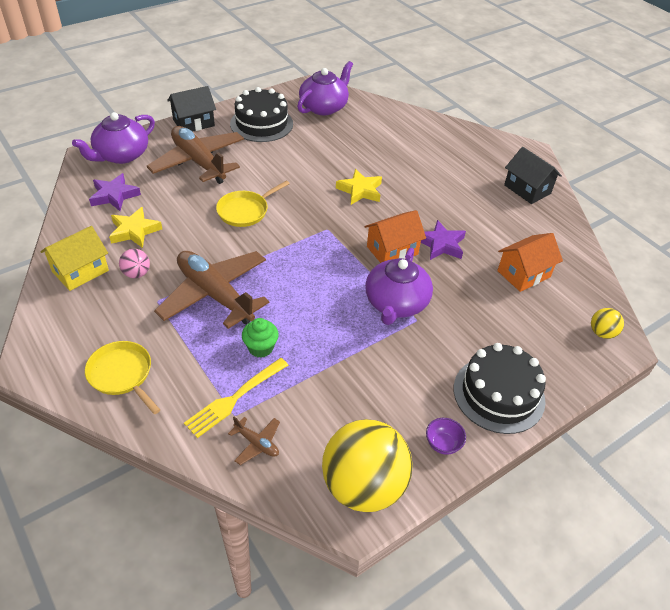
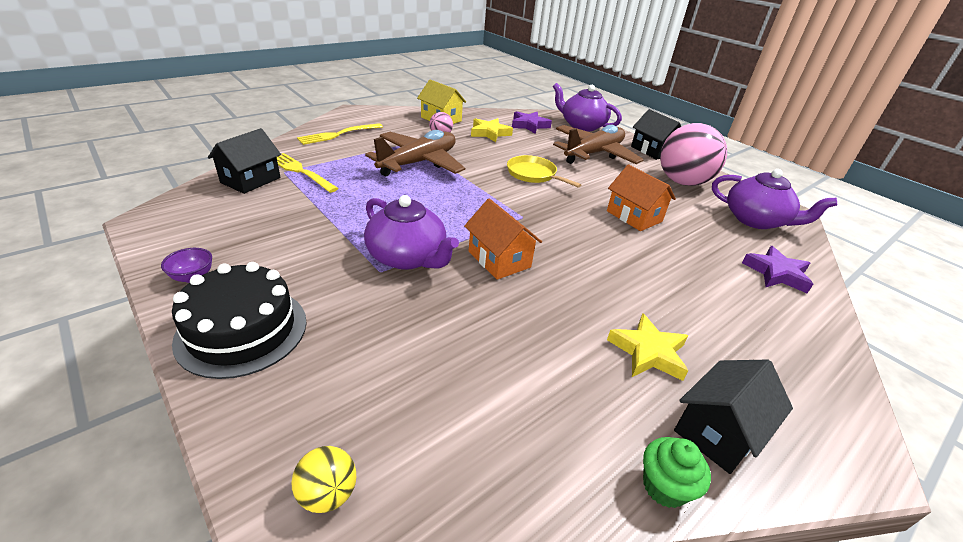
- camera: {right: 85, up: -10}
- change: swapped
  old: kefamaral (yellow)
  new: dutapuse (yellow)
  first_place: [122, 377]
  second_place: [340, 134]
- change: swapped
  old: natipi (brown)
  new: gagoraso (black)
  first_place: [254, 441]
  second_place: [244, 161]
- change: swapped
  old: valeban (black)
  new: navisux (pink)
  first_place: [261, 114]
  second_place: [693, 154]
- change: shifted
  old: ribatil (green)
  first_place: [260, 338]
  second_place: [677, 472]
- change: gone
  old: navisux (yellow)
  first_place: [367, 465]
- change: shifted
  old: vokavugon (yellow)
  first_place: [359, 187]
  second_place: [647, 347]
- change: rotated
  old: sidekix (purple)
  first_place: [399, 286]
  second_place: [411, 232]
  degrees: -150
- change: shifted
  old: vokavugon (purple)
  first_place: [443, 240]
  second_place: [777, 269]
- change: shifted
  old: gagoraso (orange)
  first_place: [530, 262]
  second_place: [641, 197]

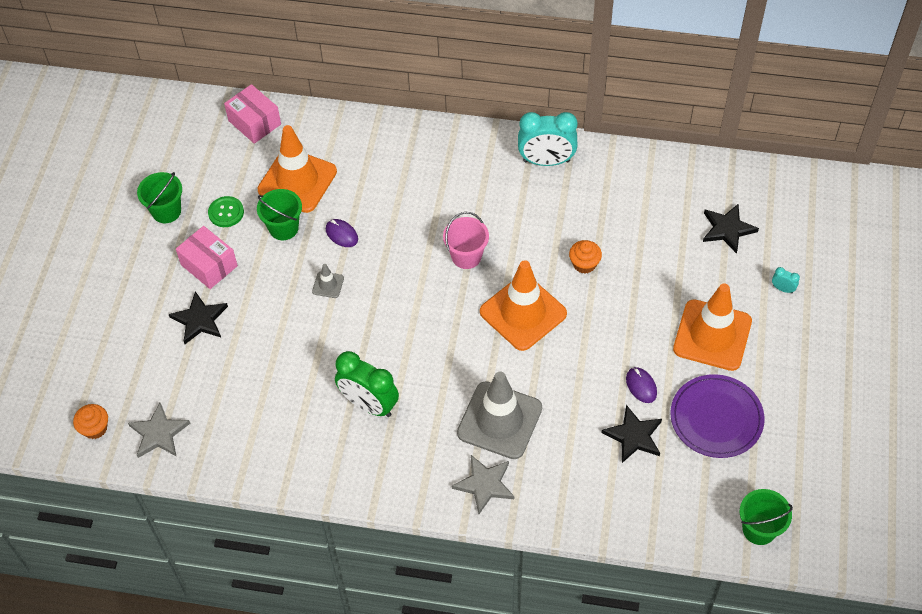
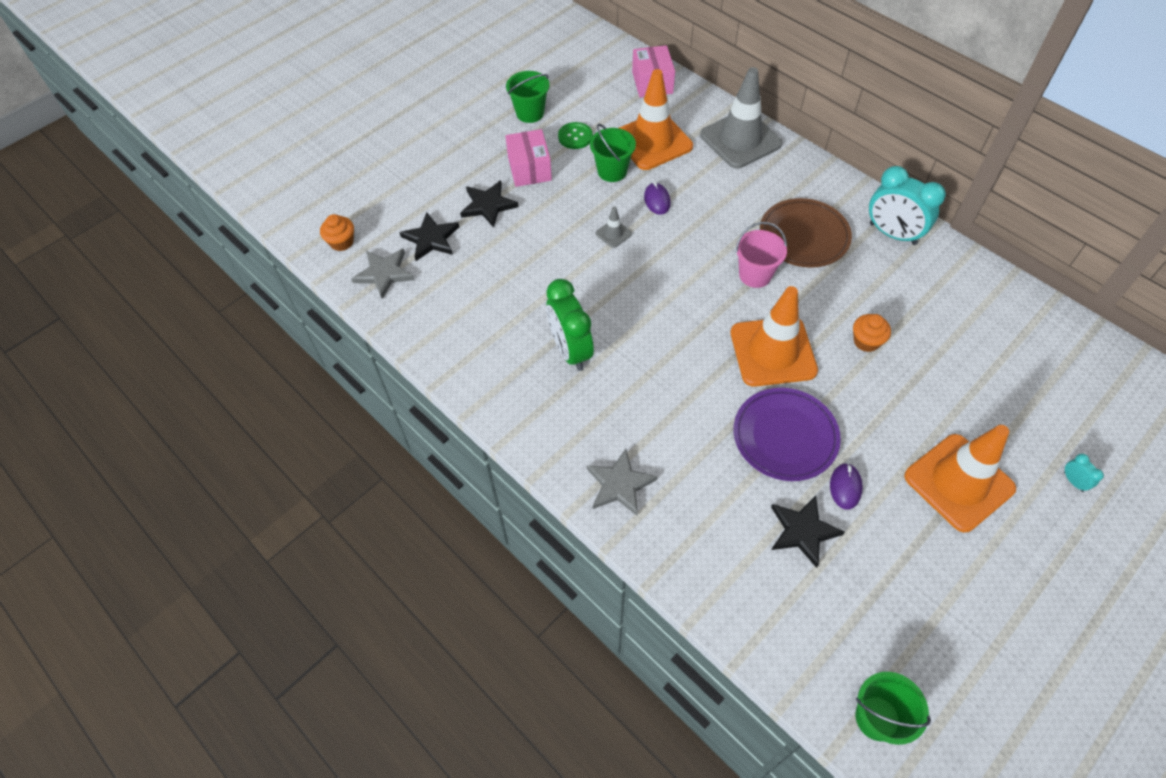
- camera: {right: 35, up: 0}
- change: shifted
  old: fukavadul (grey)
  first_place: [499, 415]
  second_place: [741, 118]
- change: shifted
  old: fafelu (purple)
  first_place: [717, 416]
  second_place: [787, 434]
- change: shifted
  old: vokavugon (black)
  first_place: [731, 229]
  second_place: [429, 236]
- change: new
  new: fafelu (brown)
  second_place: [806, 233]

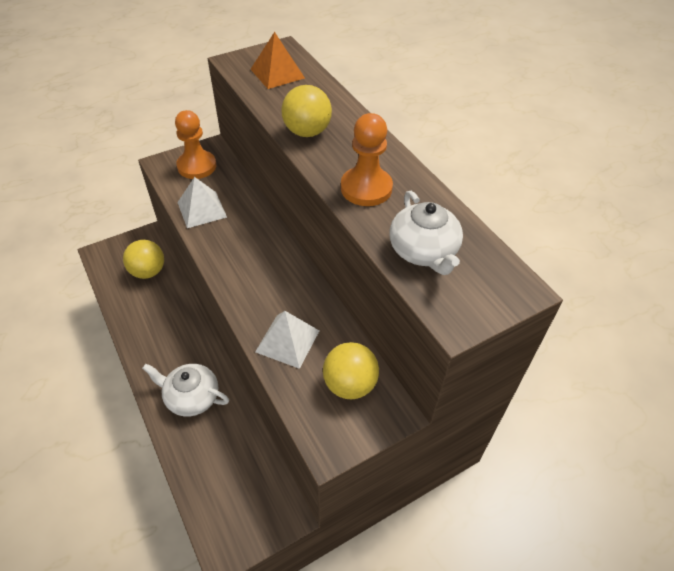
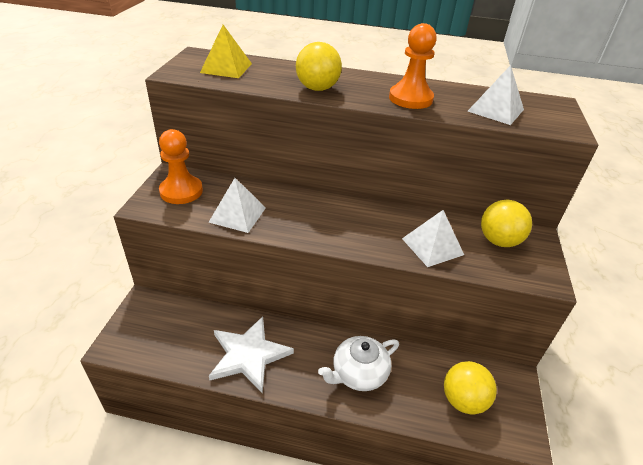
- camera: {right: -50, up: -10}
- change: shifted
  old: navisux (yellow)
  first_place: [143, 259]
  second_place: [470, 388]
- change: repainted
  old: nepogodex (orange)
  new: nepogodex (yellow)
  first_place: [277, 60]
  second_place: [226, 51]
- change: swapped
  old: sidekix (white)
  new: nepogodex (white)
  first_place: [426, 233]
  second_place: [496, 95]
- change: new
  new: vokavugon (white)
  second_place: [251, 354]

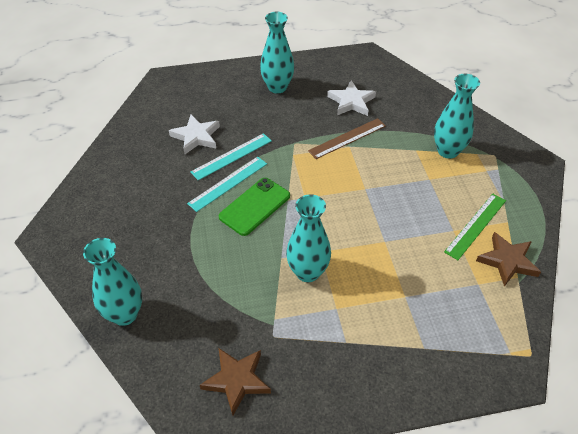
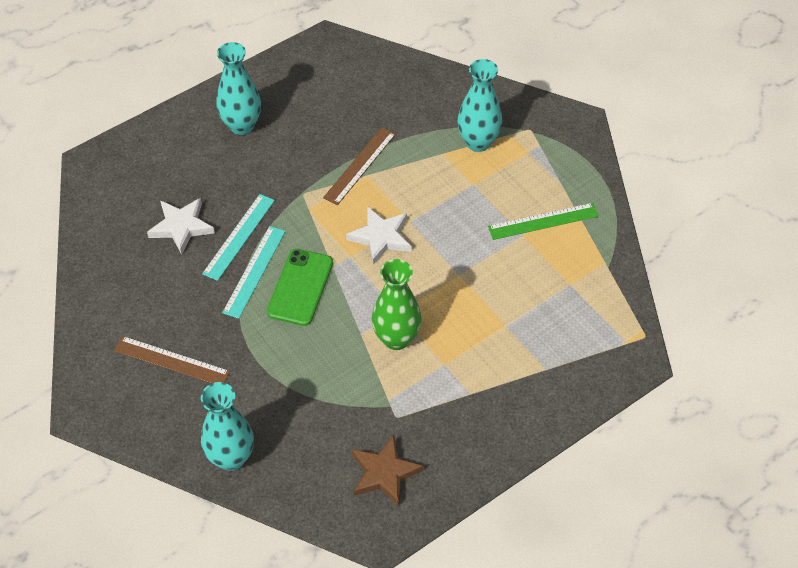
- camera: {right: -25, up: 5}
- change: repainted
  old: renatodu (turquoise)
  new: renatodu (green)
  first_place: [308, 238]
  second_place: [397, 304]
- change: shifted
  old: vokavugon (white)
  first_place: [351, 98]
  second_place: [378, 235]
- change: rotated
  old: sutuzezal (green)
  first_place: [475, 227]
  second_place: [543, 221]
  degrees: 60
- change: gone
  old: vokavugon (brown)
  first_place: [508, 259]
- change: new
  new: sutuzezal (brown)
  second_place: [172, 359]

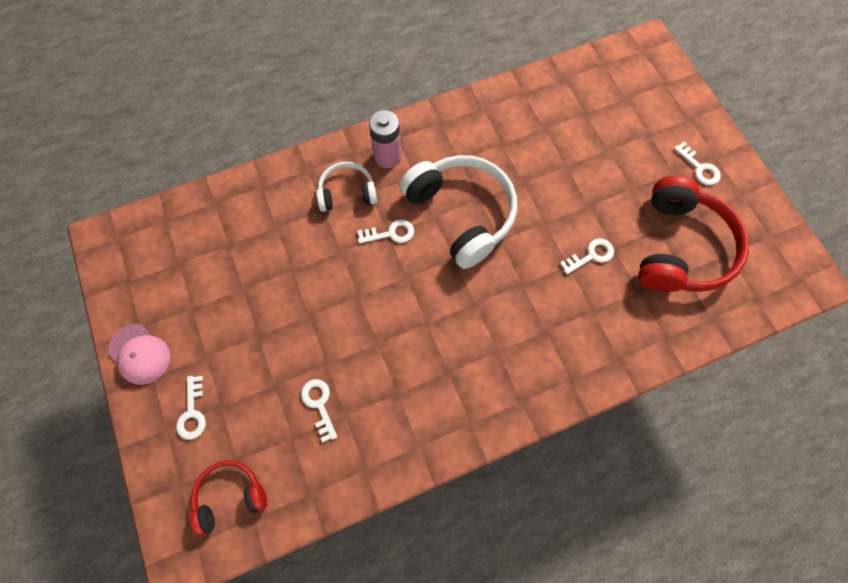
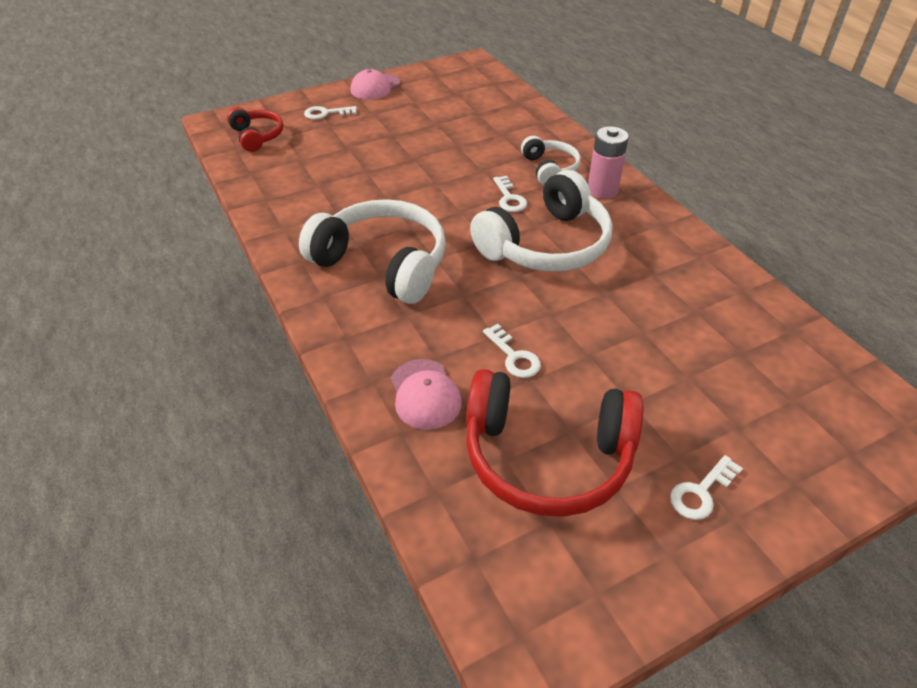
- camera: {right: 85, up: -25}
- change: gone
  old: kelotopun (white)
  first_place: [319, 411]
- change: new
  new: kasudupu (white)
  second_place: [372, 251]
- change: new
  new: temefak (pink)
  second_place: [426, 394]

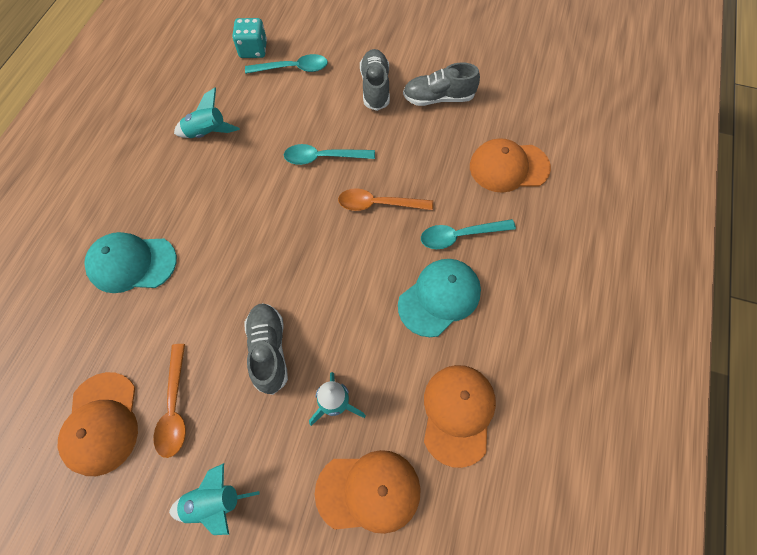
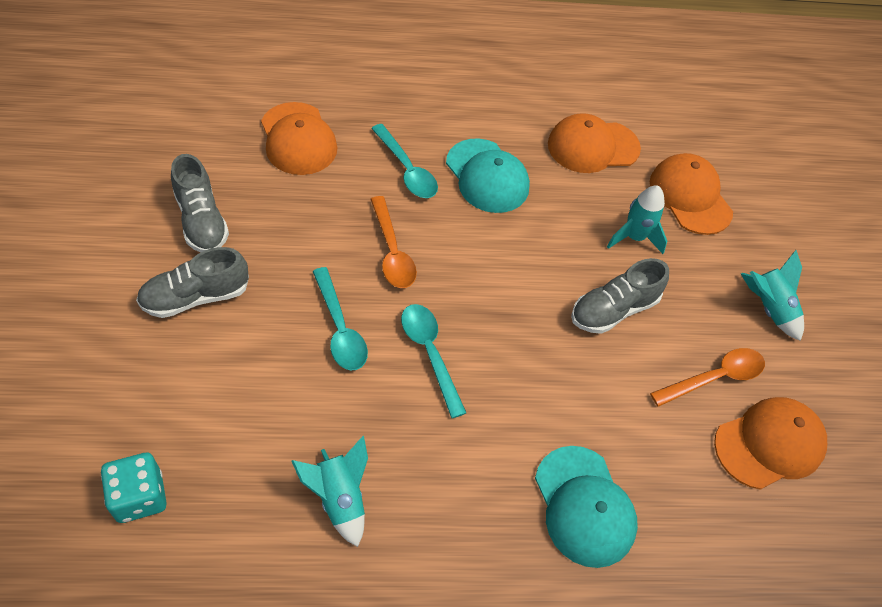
- camera: {right: -115, up: -10}
- change: shifted
  old: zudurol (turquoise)
  first_place: [286, 64]
  second_place: [433, 361]
- change: rotated
  old: temefak (turquoise)
  first_place: [439, 298]
  second_place: [488, 176]
  degrees: -150

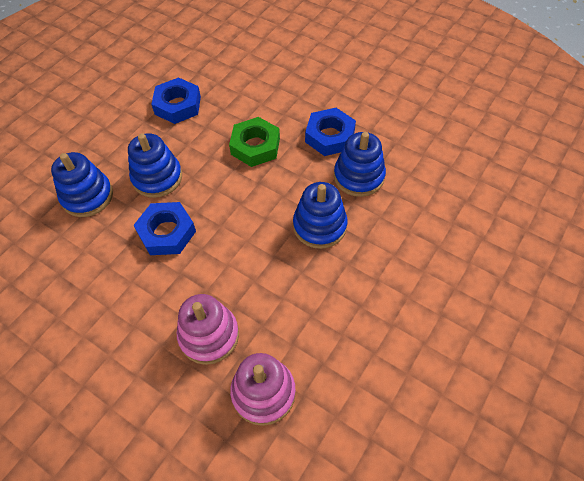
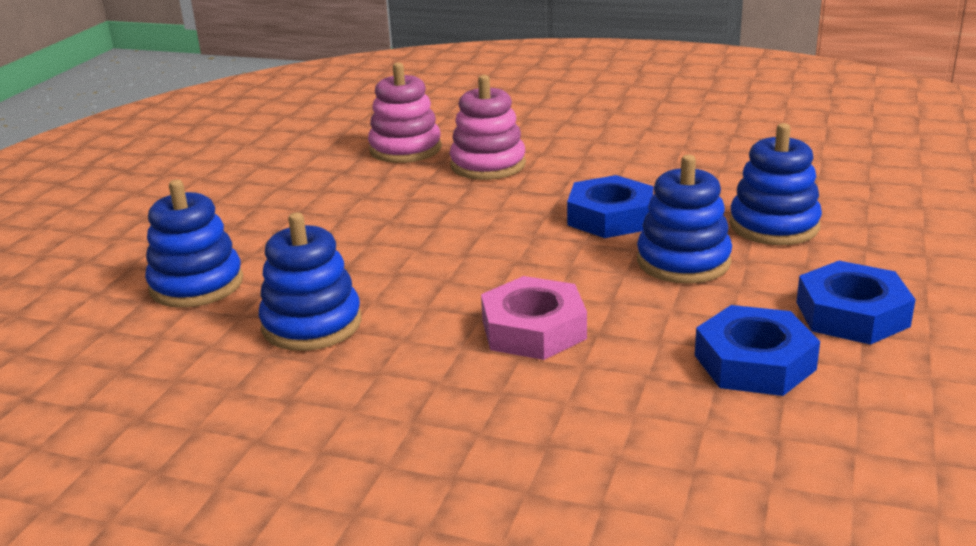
- camera: {right: 165, up: -30}
- change: repainted
  old: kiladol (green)
  new: kiladol (pink)
  first_place: [254, 142]
  second_place: [534, 318]
- change: shifted
  old: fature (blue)
  first_place: [320, 215]
  second_place: [194, 244]
- change: shifted
  old: kiladol (blue)
  first_place: [330, 132]
  second_place: [856, 303]

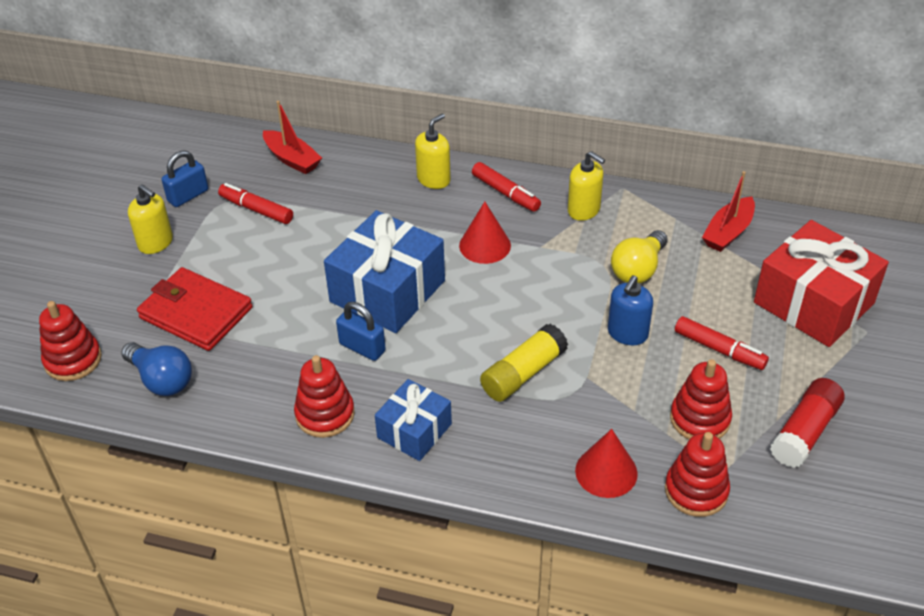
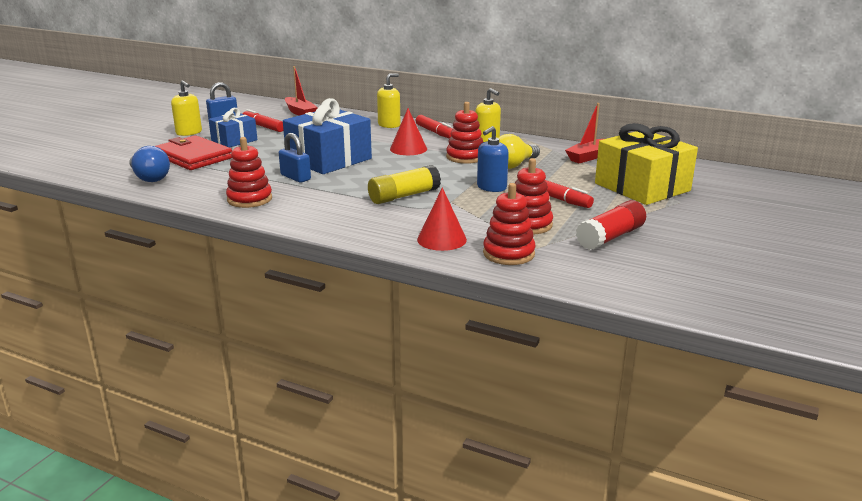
- camera: {right: 10, up: -20}
- change: shifted
  old: fature (red)
  first_place: [70, 341]
  second_place: [464, 133]
- change: shifted
  old: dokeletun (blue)
  first_place: [413, 420]
  second_place: [233, 128]
- change: repainted
  old: dokeletun (red)
  new: dokeletun (yellow)
  first_place: [821, 283]
  second_place: [646, 164]

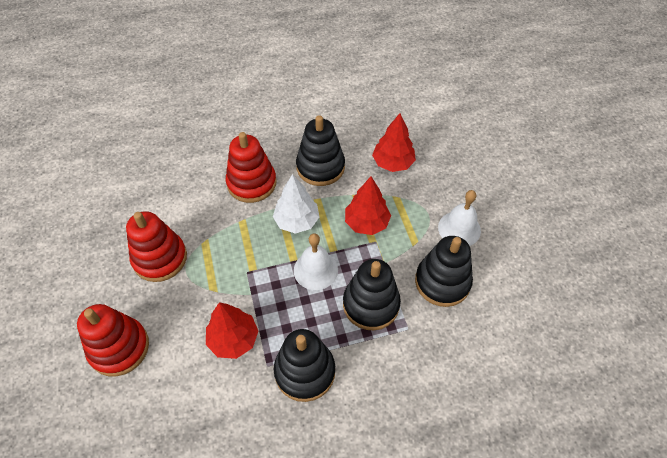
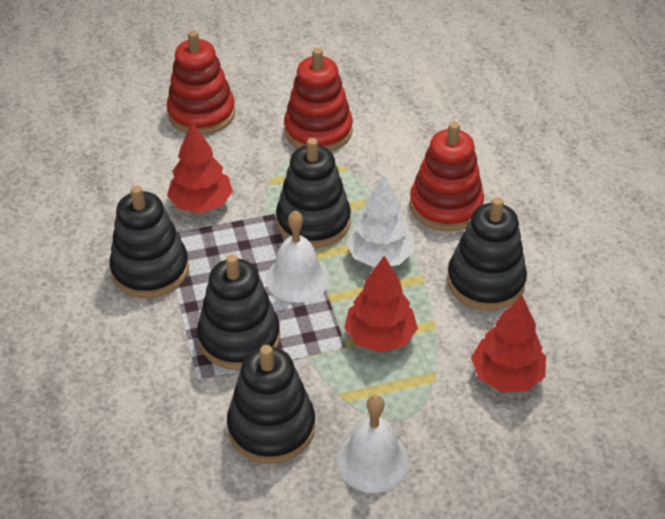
- camera: {right: 90, up: -10}
- change: new
  new: fature (black)
  second_place: [313, 193]

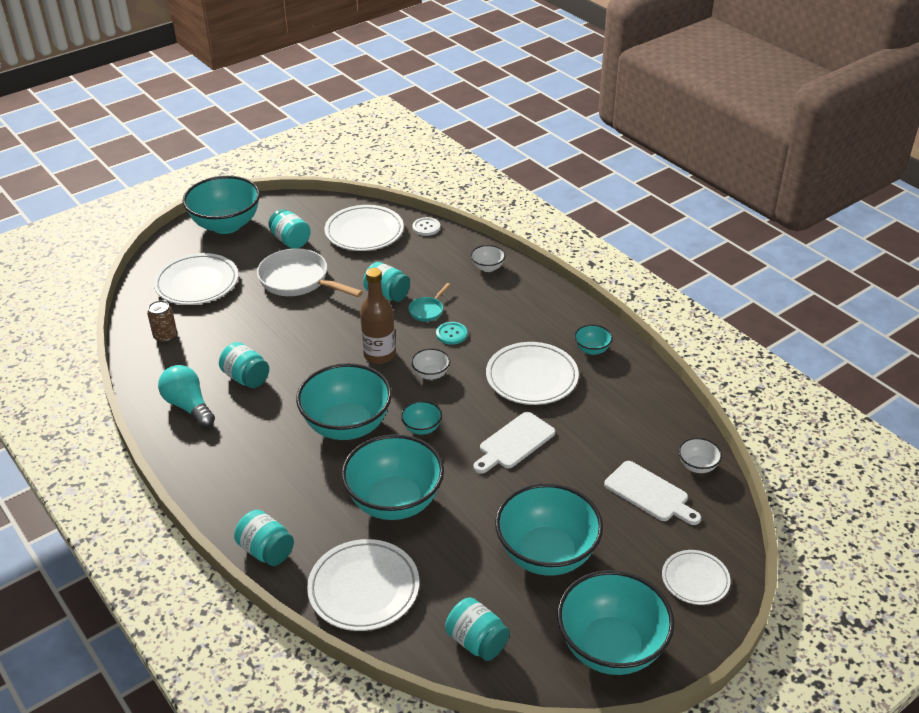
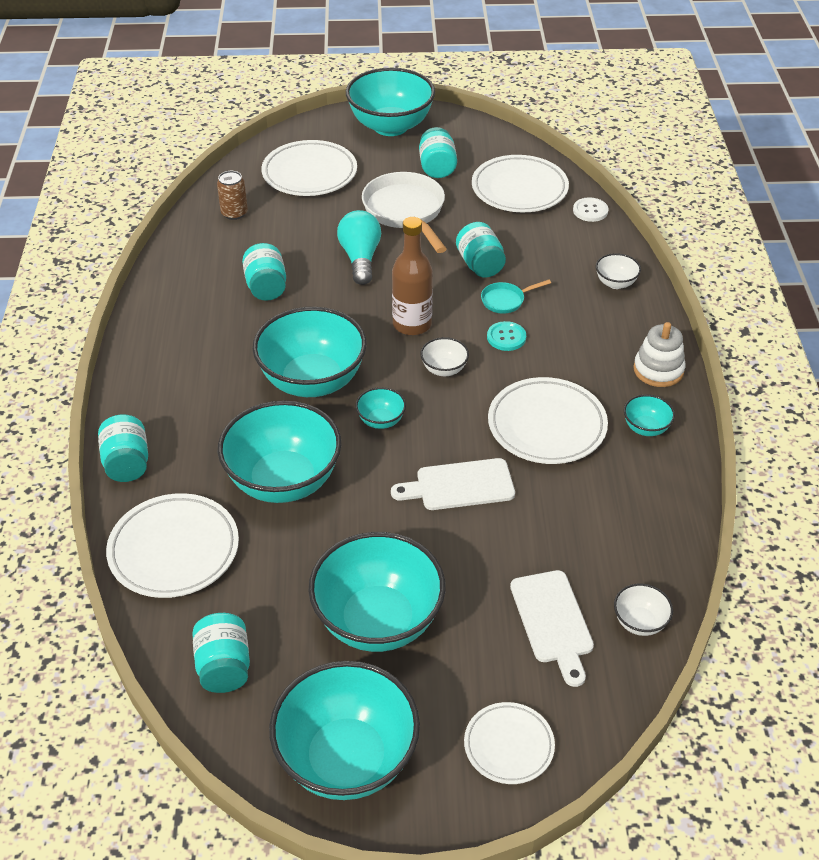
- camera: {right: 35, up: 5}
- change: shifted
  old: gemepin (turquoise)
  first_place: [186, 396]
  second_place: [359, 247]
- change: new
  new: fature (white)
  second_place: [659, 354]

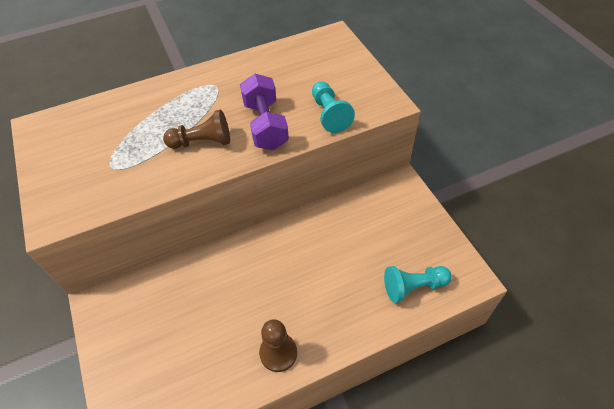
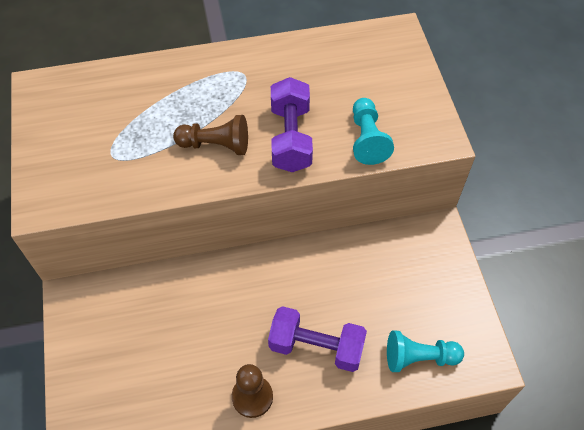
- camera: {right: 10, up: 5}
- change: new
  new: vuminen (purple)
  second_place: [317, 339]

